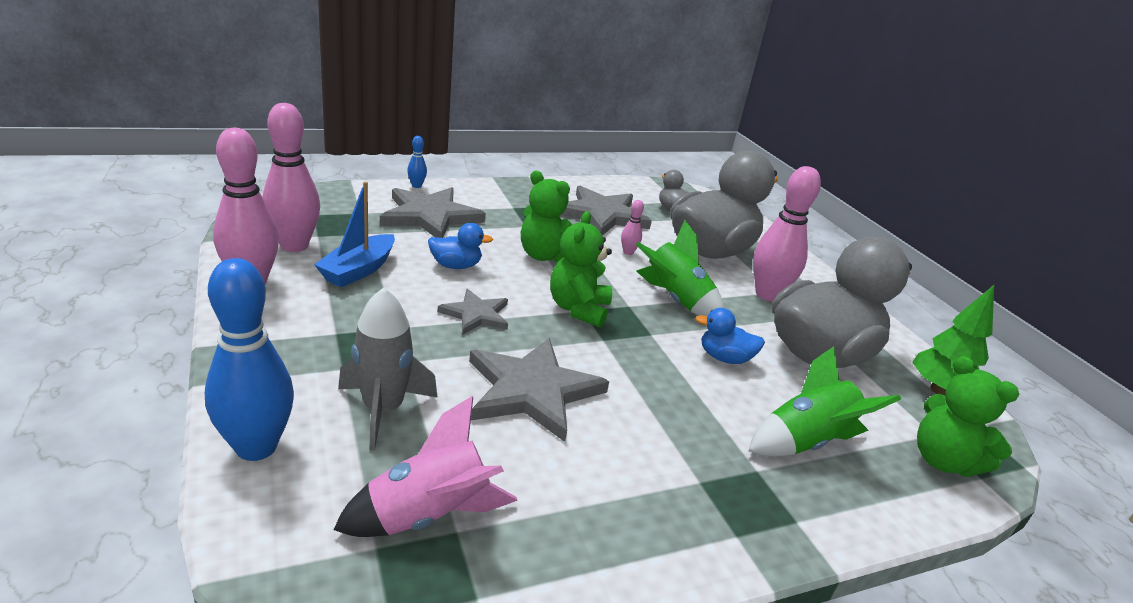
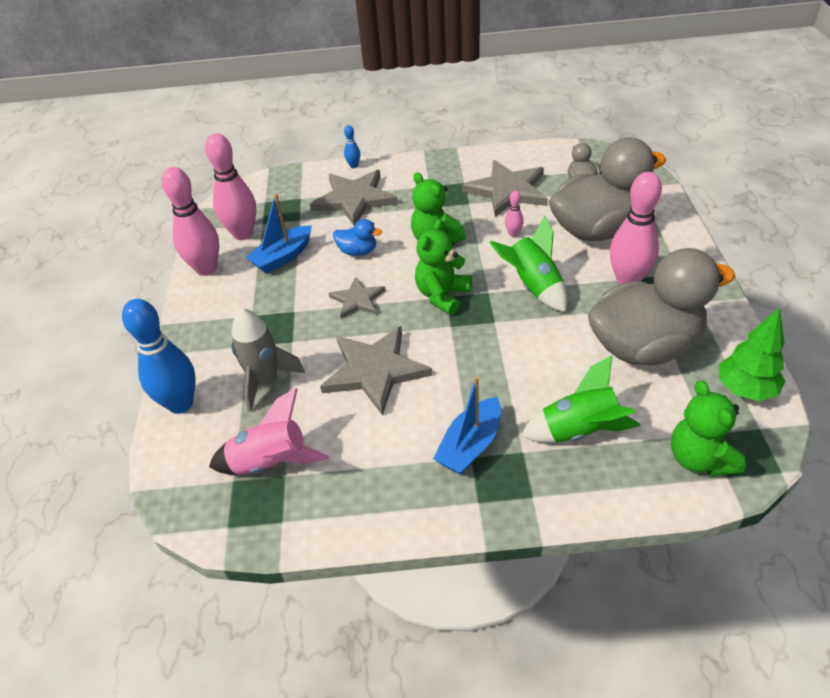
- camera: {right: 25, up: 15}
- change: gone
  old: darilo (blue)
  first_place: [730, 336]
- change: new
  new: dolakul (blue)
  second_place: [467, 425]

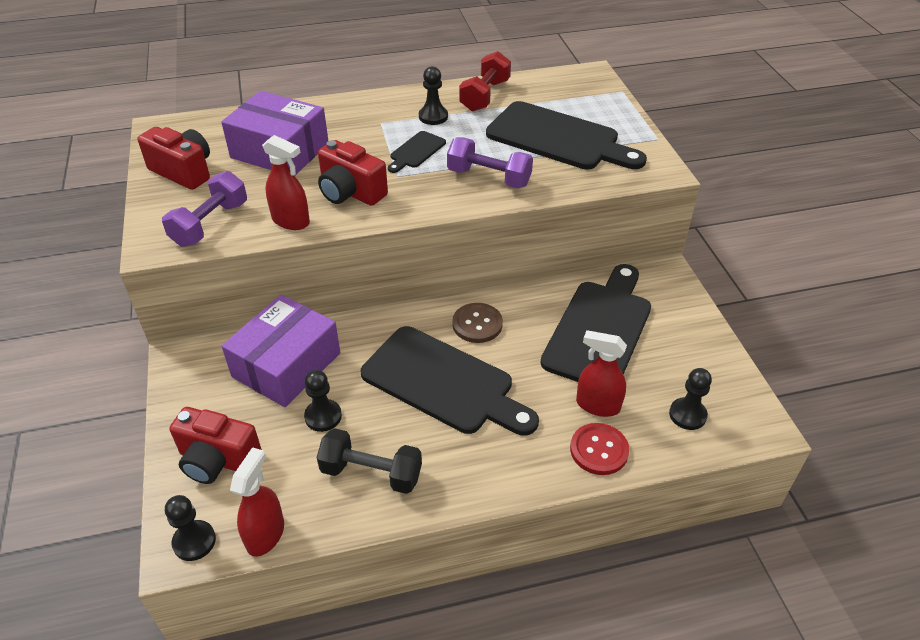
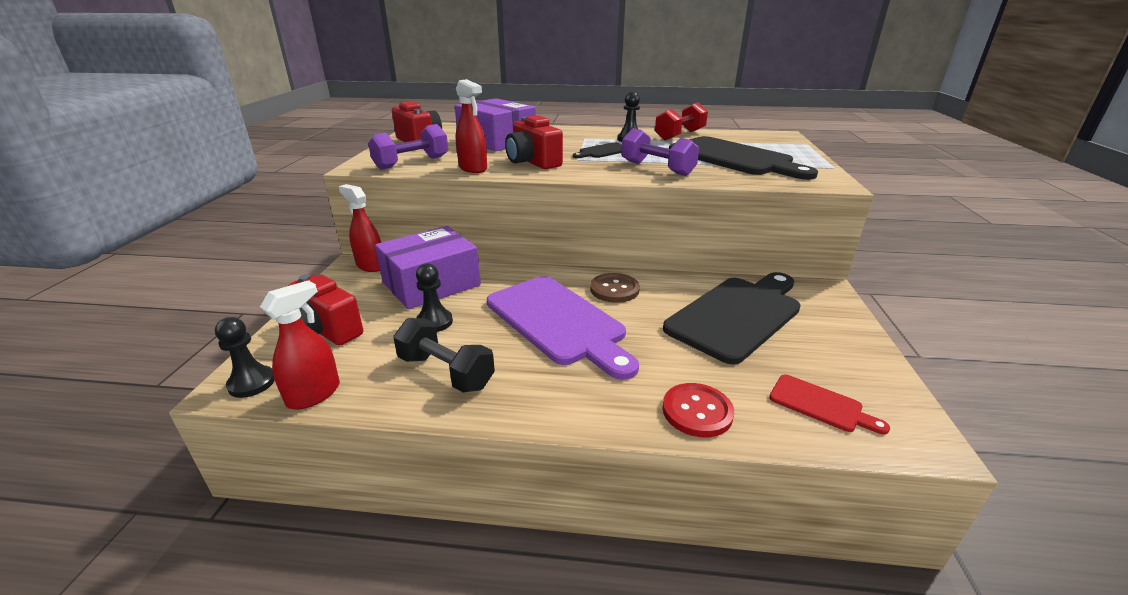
- camera: {right: 20, up: -15}
- change: repainted
  old: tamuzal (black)
  new: tamuzal (purple)
  first_place: [450, 380]
  second_place: [563, 328]
- change: shifted
  old: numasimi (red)
  first_place: [601, 373]
  second_place: [360, 228]
- change: swapped
  old: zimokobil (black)
  new: tamuzal (red)
  first_place: [690, 399]
  second_place: [829, 404]

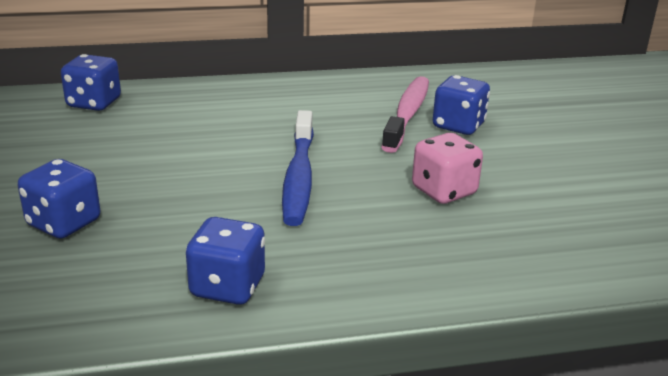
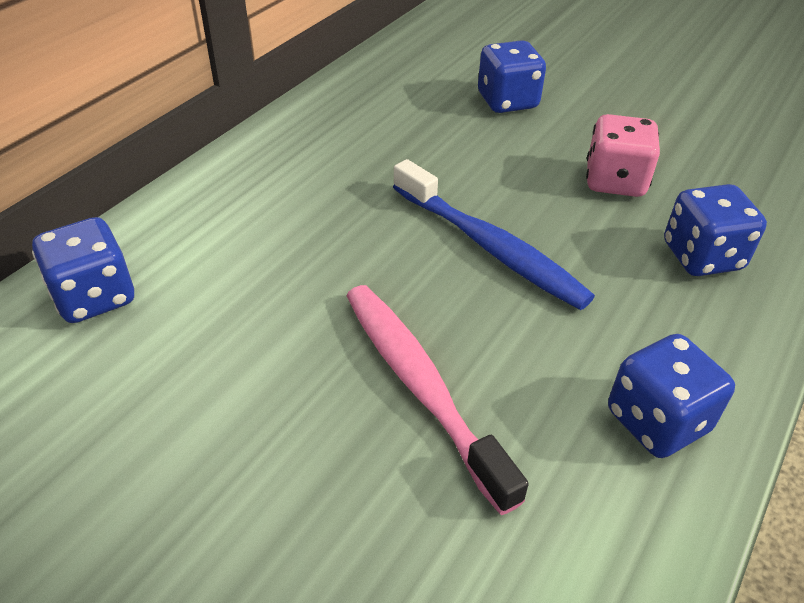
- camera: {right: -45, up: 15}
- change: shifted
  old: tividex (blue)
  first_place: [59, 199]
  second_place: [715, 230]
- change: shifted
  old: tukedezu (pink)
  first_place: [405, 114]
  second_place: [437, 400]

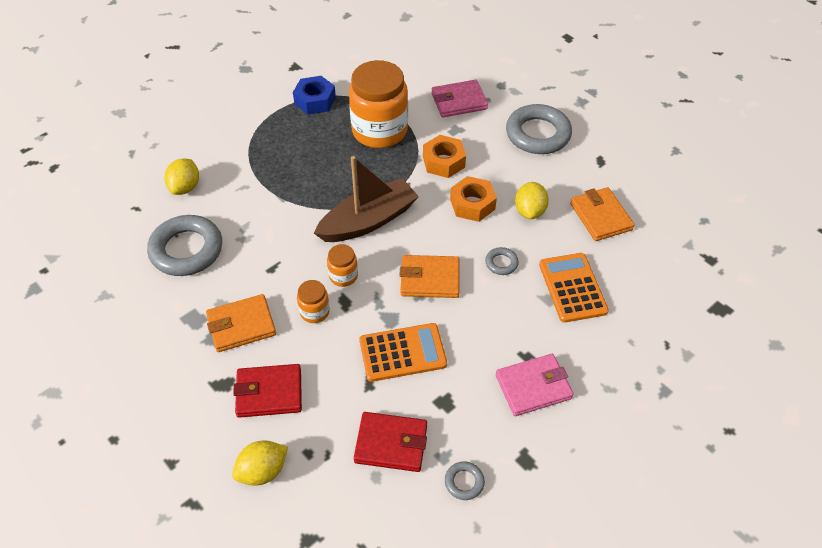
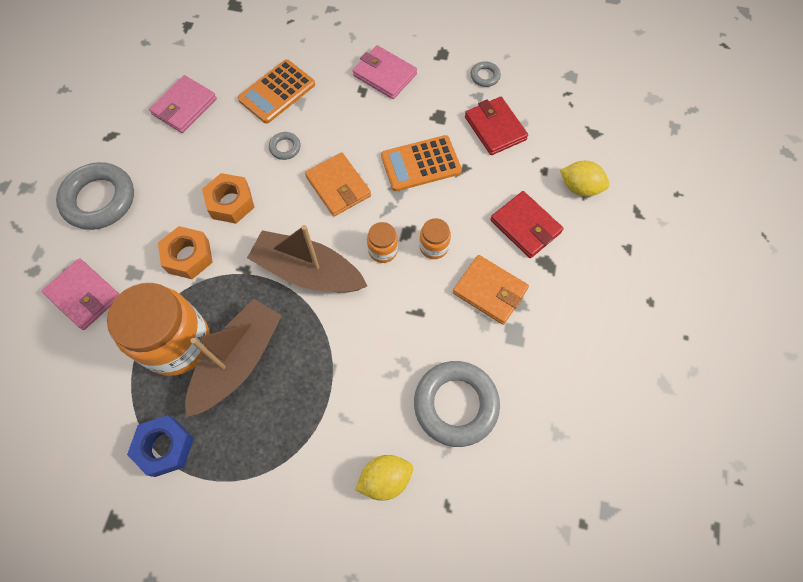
- camera: {right: -125, up: 15}
- change: rotated
  old: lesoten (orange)
  first_place: [403, 352]
  second_place: [421, 163]
  degrees: -60
- change: gone
  old: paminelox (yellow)
  first_place: [532, 200]
- change: repainted
  old: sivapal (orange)
  new: sivapal (pink)
  first_place: [602, 214]
  second_place: [183, 104]
- change: new
  new: dolakul (brown)
  second_place: [233, 358]

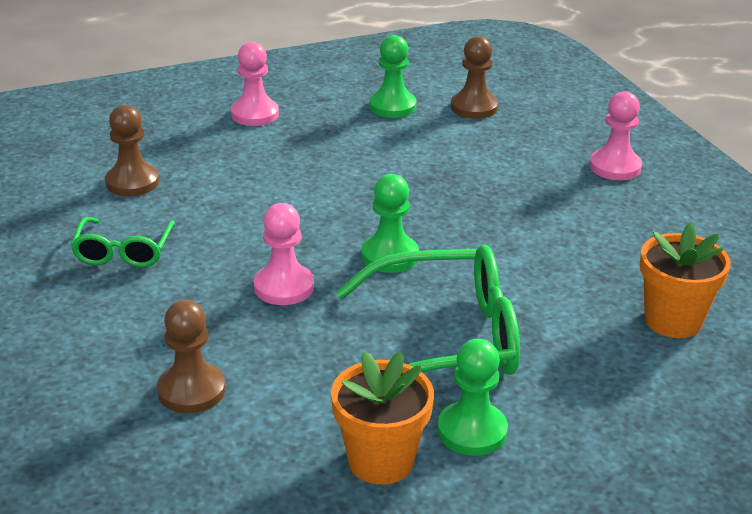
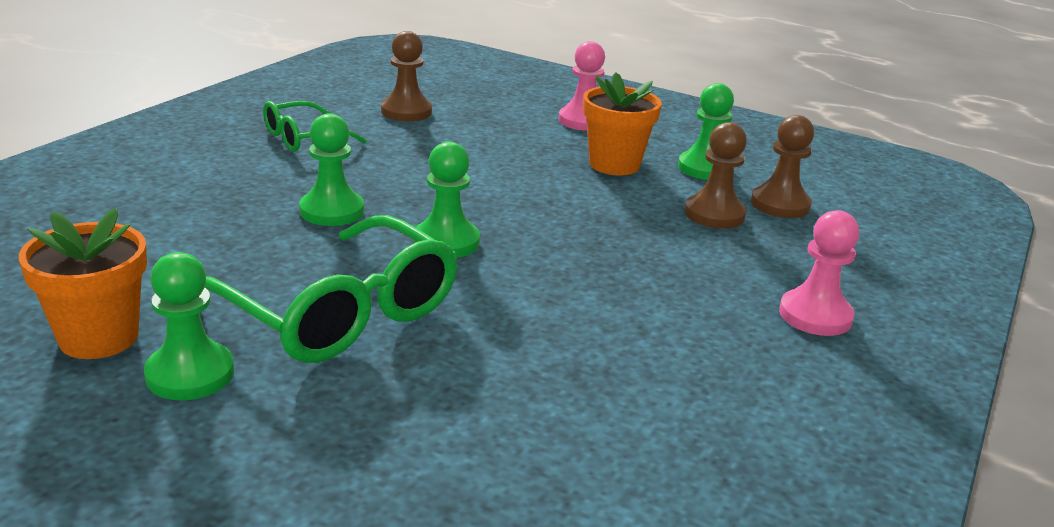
- camera: {right: 50, up: -5}
- change: shifted
  old: zimokobil (brown)
  first_place: [191, 356]
  second_place: [716, 175]
- change: repainted
  old: zimokobil (pink)
  new: zimokobil (green)
  first_place: [284, 254]
  second_place: [331, 169]
- change: shifted
  old: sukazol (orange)
  first_place: [685, 280]
  second_place: [622, 123]

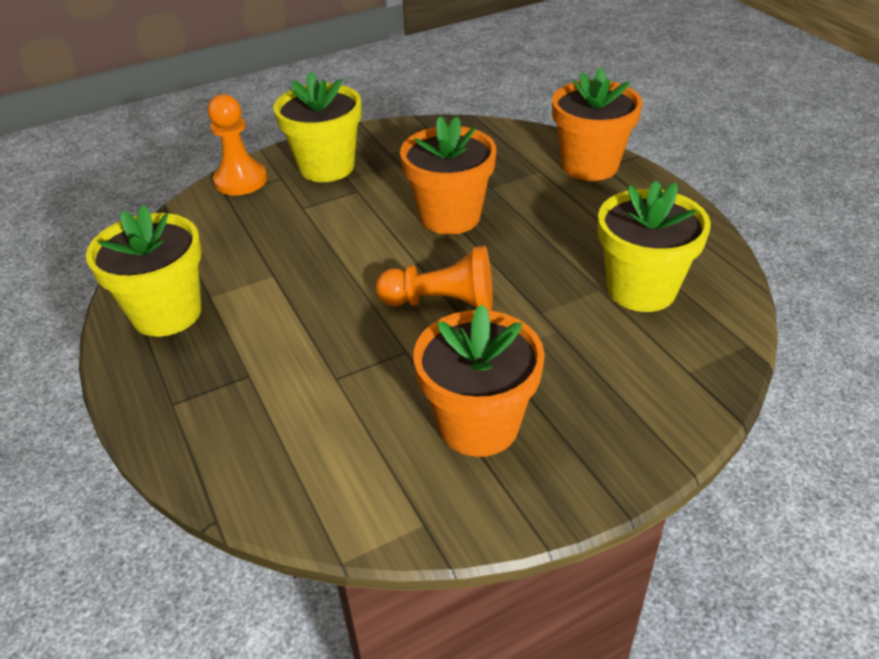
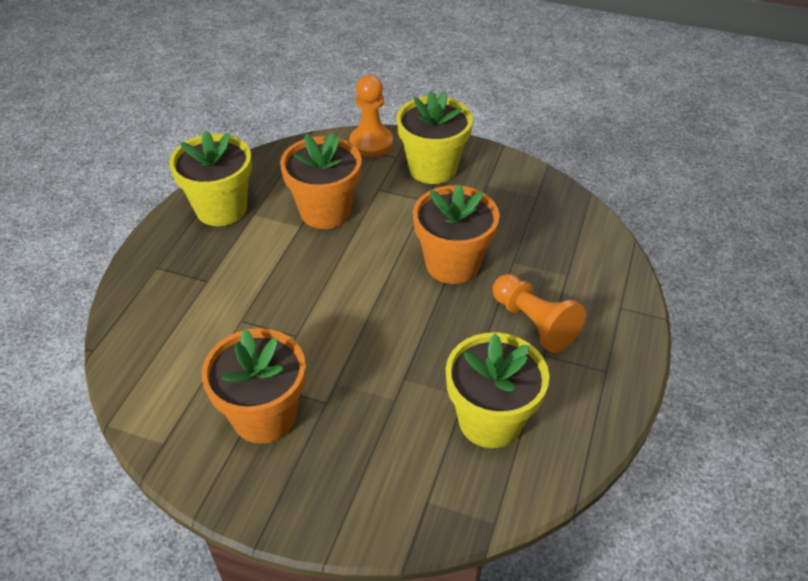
- camera: {right: 45, up: 5}
- change: shifted
  old: zimokobil (orange)
  first_place: [434, 278]
  second_place: [539, 313]
- change: shifted
  old: sukazol (orange)
  first_place: [597, 124]
  second_place: [320, 181]

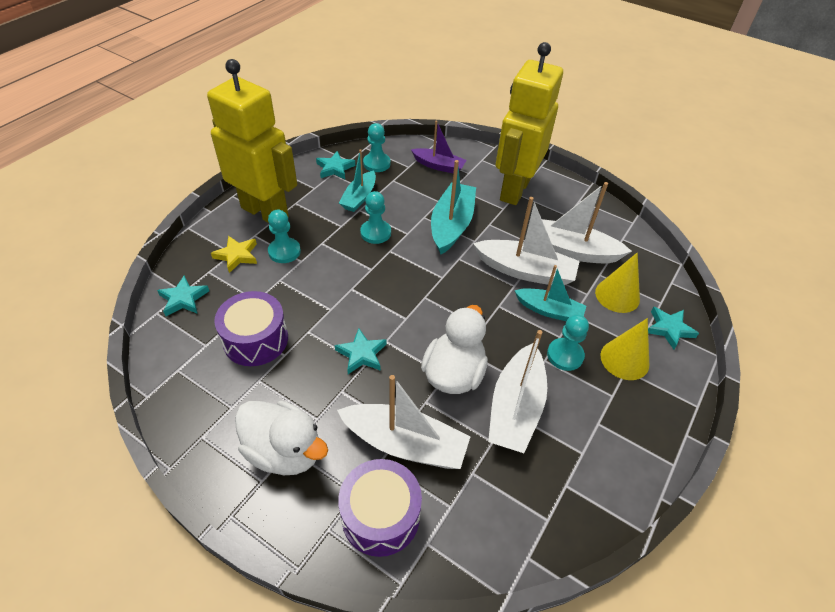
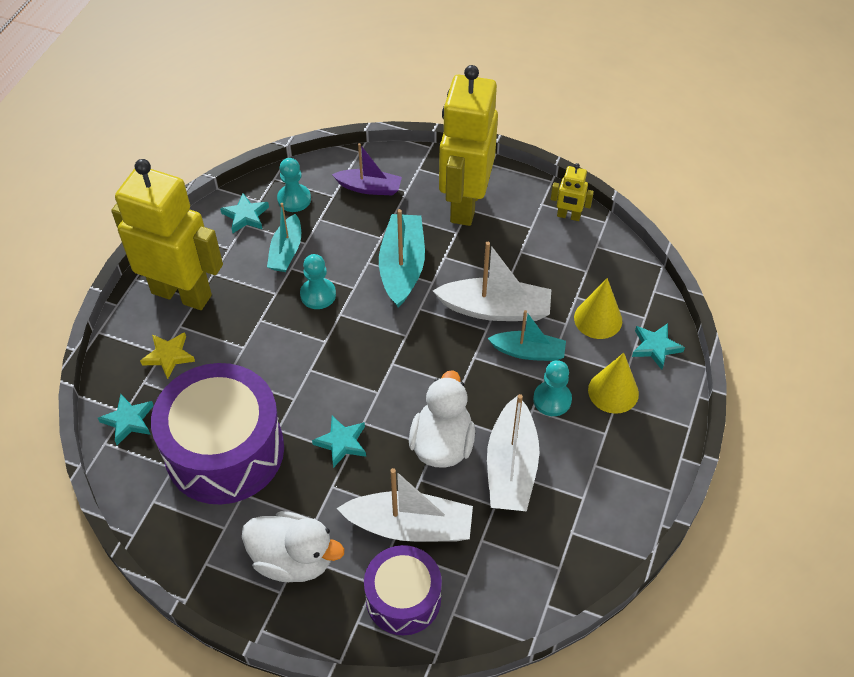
- camera: {right: -10, up: 5}
- change: scaled
  old: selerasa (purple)
  first_place: [251, 328]
  second_place: [217, 433]
  factor: 1.71
- change: gone
  old: zimokobil (turquoise)
  first_place: [284, 236]
- change: gone
  old: dolakul (white)
  first_place: [587, 222]
- change: new
  new: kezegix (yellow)
  second_place: [572, 192]

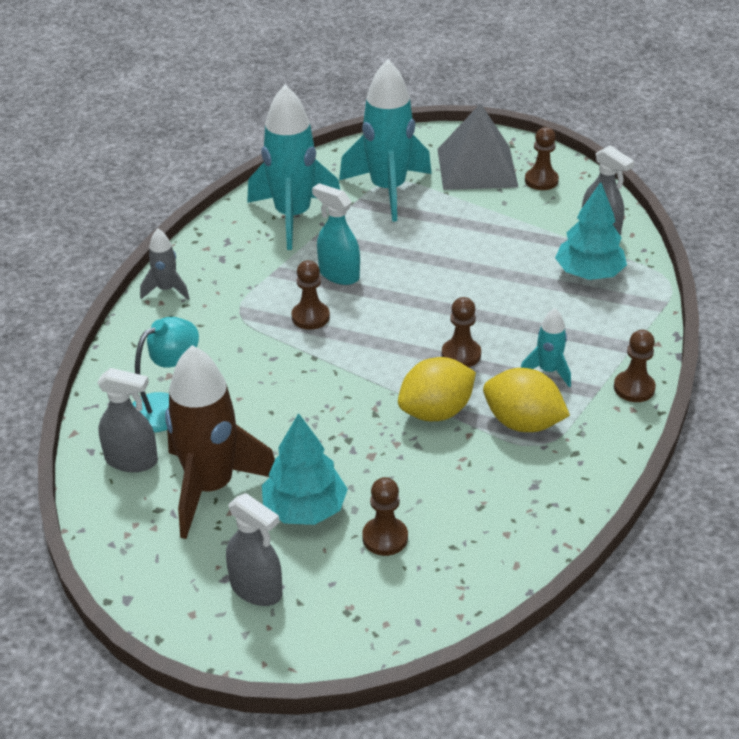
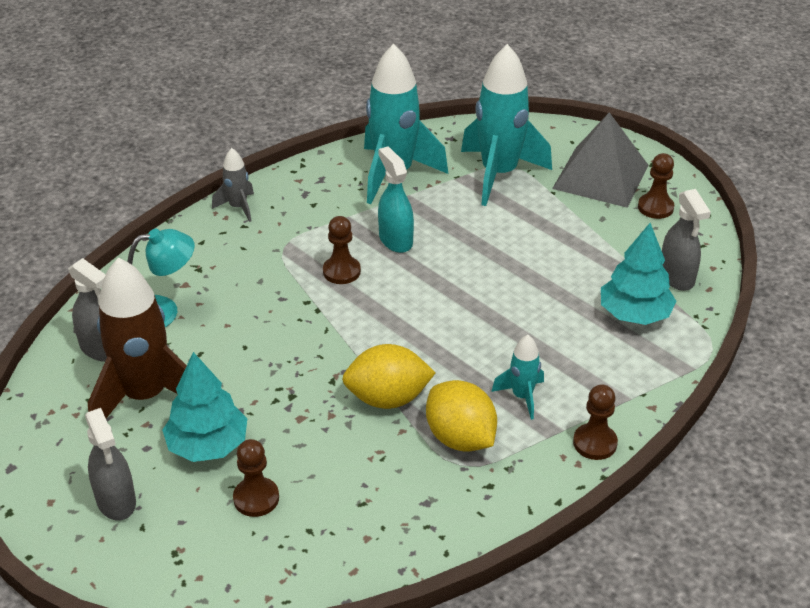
- camera: {right: 25, up: 0}
- change: gone
  old: zimokobil (brown)
  first_place: [461, 332]

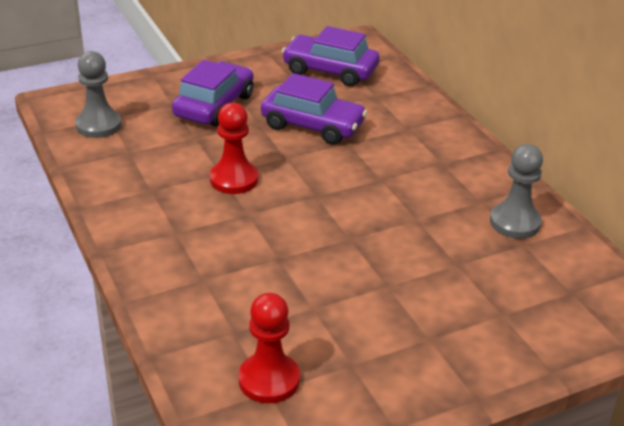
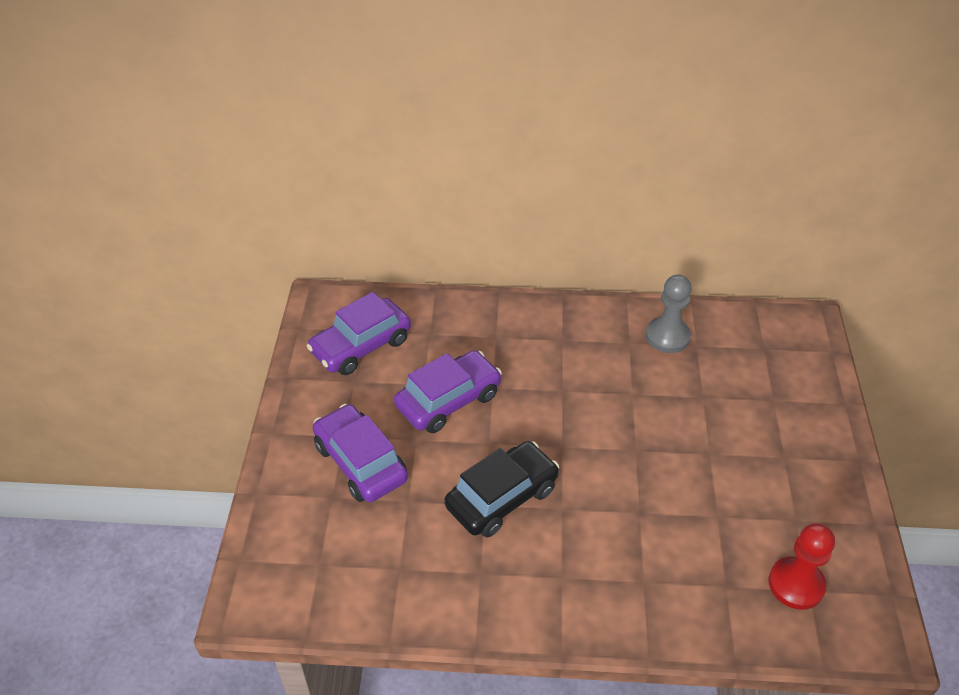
- camera: {right: -60, up: 10}
- change: gone
  old: zimokobil (grey)
  first_place: [98, 94]
- change: swapped
  old: zimokobil (red)
  new: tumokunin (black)
  first_place: [234, 148]
  second_place: [501, 489]

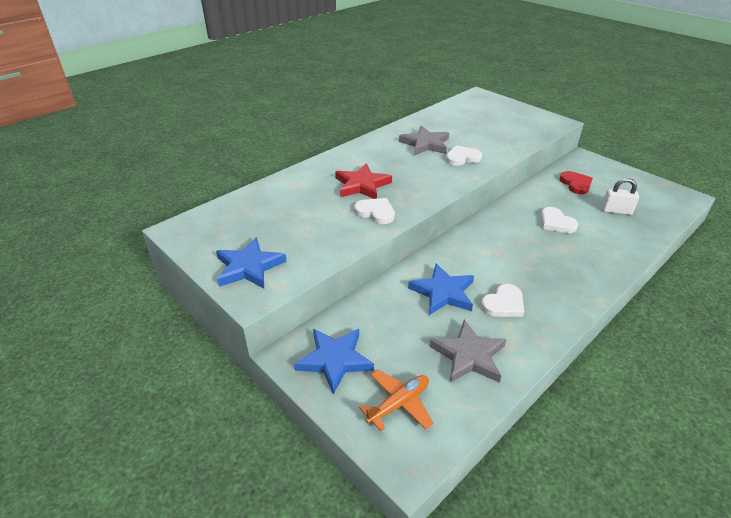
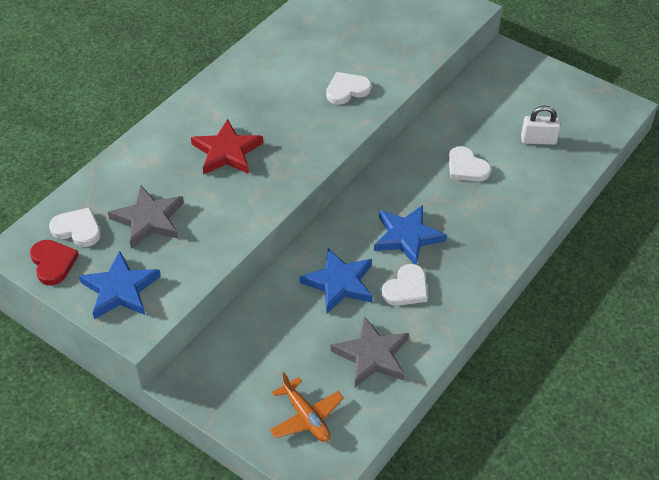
- camera: {right: -10, up: 10}
- change: shifted
  old: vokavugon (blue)
  first_place: [334, 361]
  second_place: [410, 235]
- change: shifted
  old: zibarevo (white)
  first_place: [374, 211]
  second_place: [75, 227]
- change: rotated
  old: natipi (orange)
  first_place: [396, 400]
  second_place: [307, 407]
  degrees: 105
- change: shifted
  old: vokavugon (grey)
  first_place: [424, 141]
  second_place: [146, 217]
- change: shifted
  old: zibarevo (red)
  first_place: [576, 182]
  second_place: [54, 262]

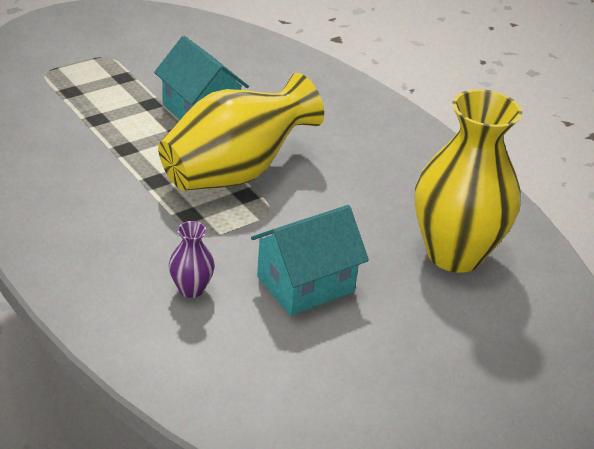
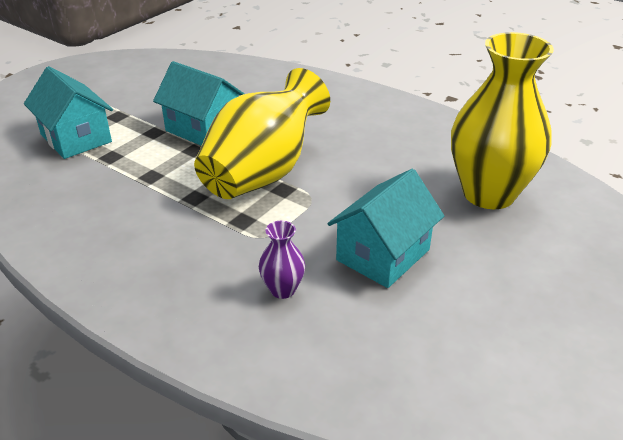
- camera: {right: -15, up: 0}
- change: new
  new: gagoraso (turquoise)
  second_place: [68, 112]

